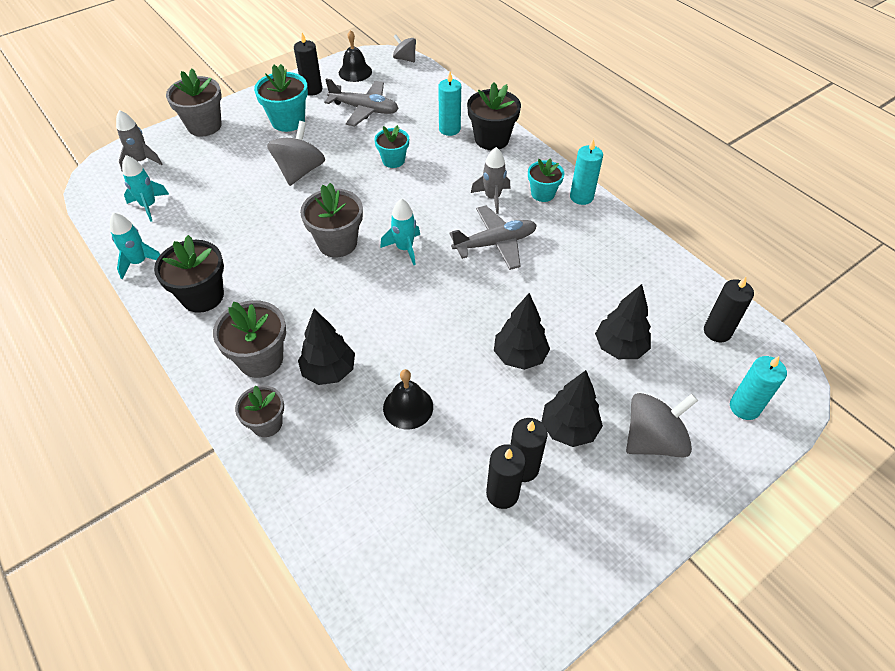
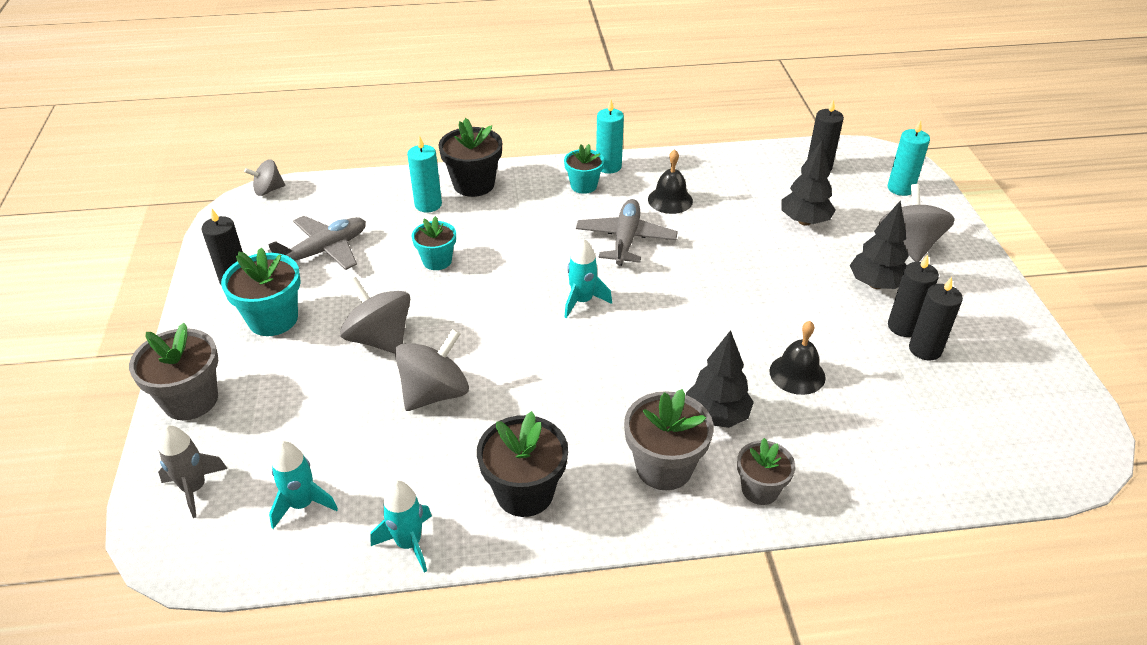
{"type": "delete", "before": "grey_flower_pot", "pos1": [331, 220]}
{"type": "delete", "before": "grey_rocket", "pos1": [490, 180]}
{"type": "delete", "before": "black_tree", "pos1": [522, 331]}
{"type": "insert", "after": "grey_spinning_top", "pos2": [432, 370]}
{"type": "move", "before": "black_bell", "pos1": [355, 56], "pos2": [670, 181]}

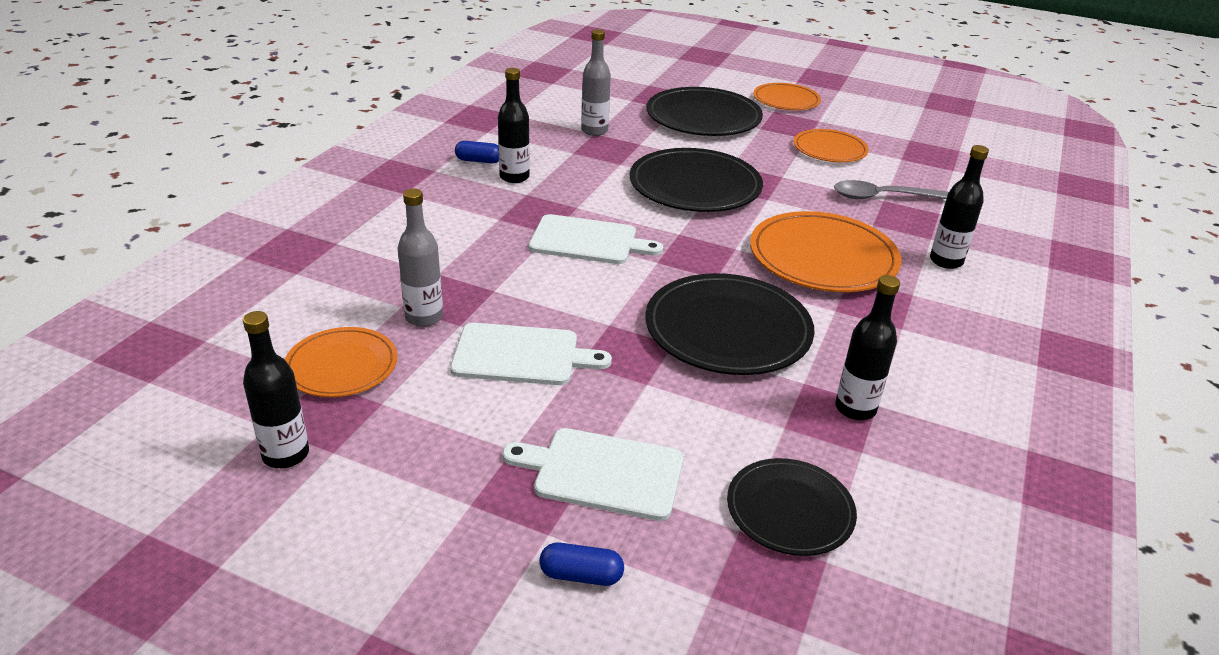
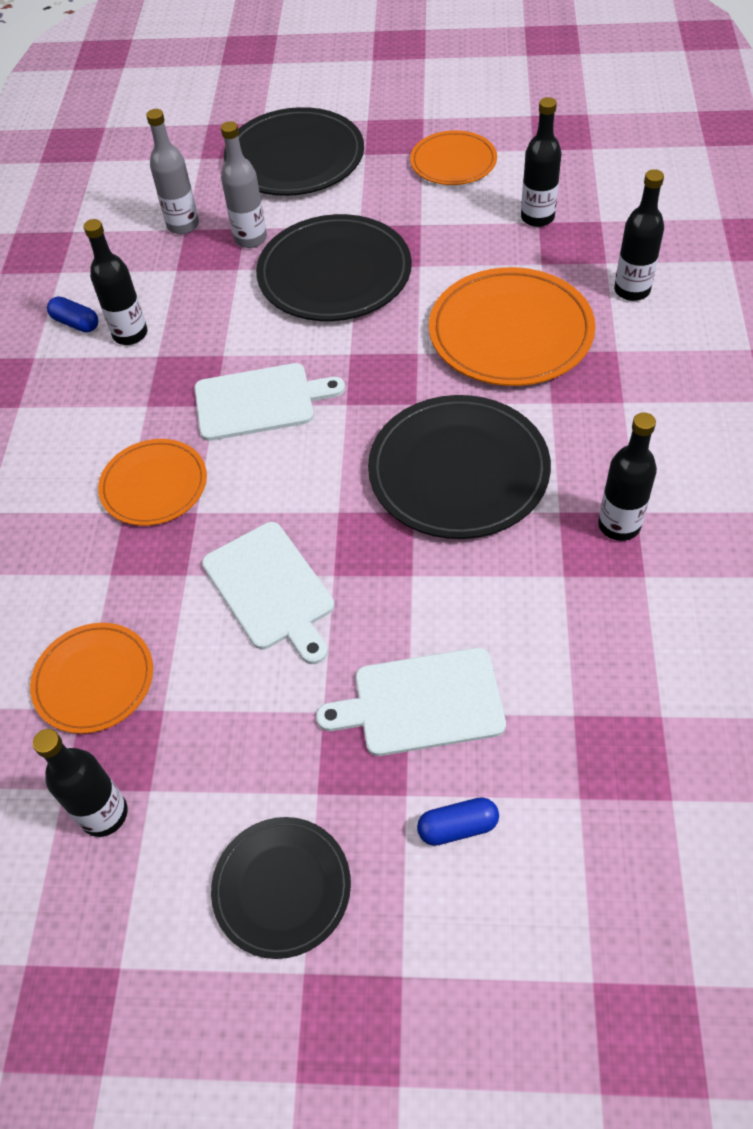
{"type": "move", "before": "grey_bottle", "pos1": [420, 257], "pos2": [244, 184]}
{"type": "move", "before": "black_plate", "pos1": [792, 507], "pos2": [281, 888]}
{"type": "move", "before": "orange_plate", "pos1": [787, 96], "pos2": [152, 482]}
{"type": "replace", "before": "grey_spoon", "after": "black_bottle", "pos1": [891, 189], "pos2": [541, 162]}
{"type": "rotate", "before": "white_cutting_board", "pos1": [531, 354], "pos2": [268, 593], "turn": 75}
{"type": "rotate", "before": "blue_capsule", "pos1": [477, 152], "pos2": [72, 314], "turn": 45}

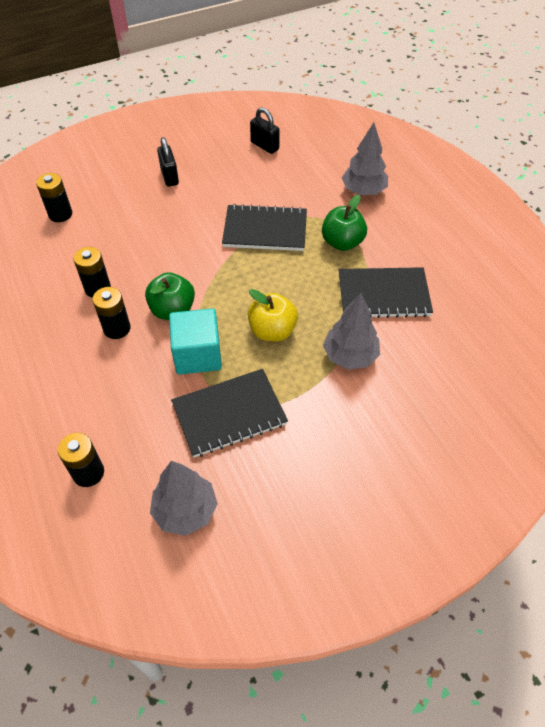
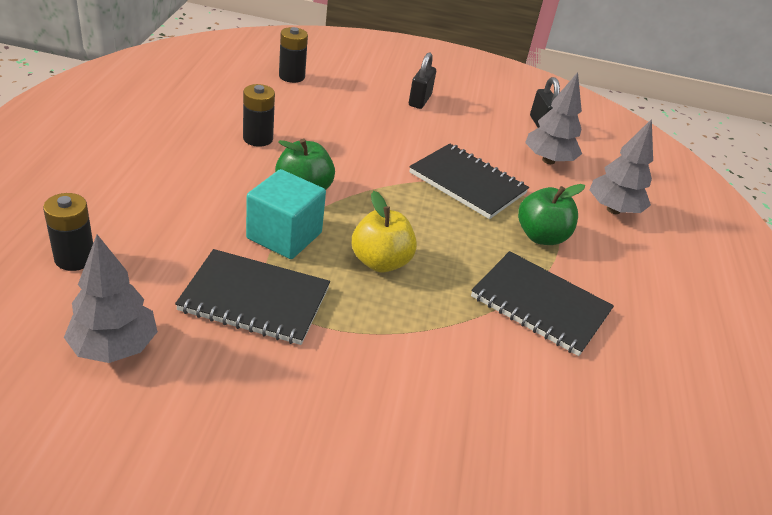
{"type": "delete", "before": "black_battery", "pos1": [111, 313]}
{"type": "move", "before": "grey_tree", "pos1": [351, 331], "pos2": [553, 118]}

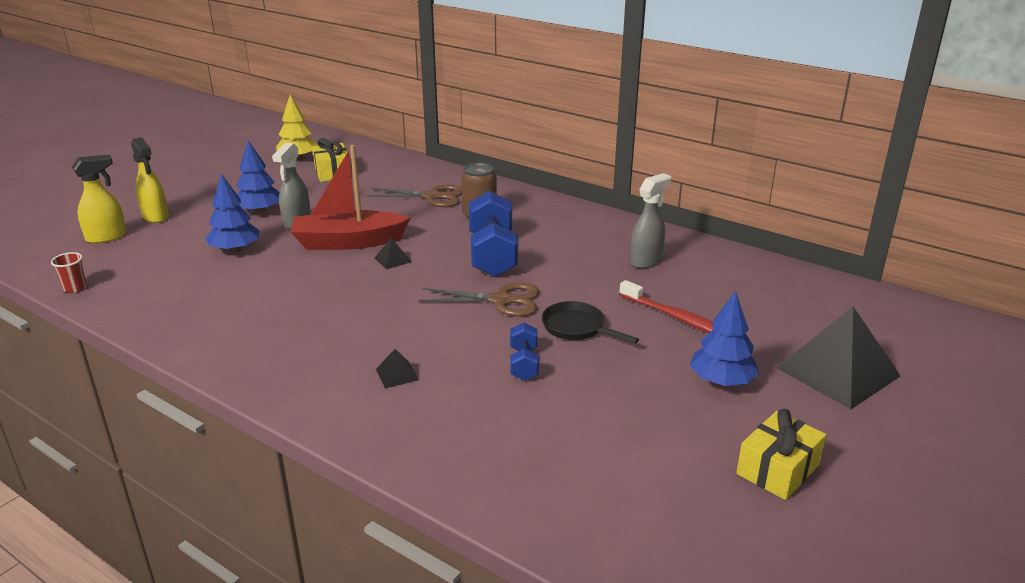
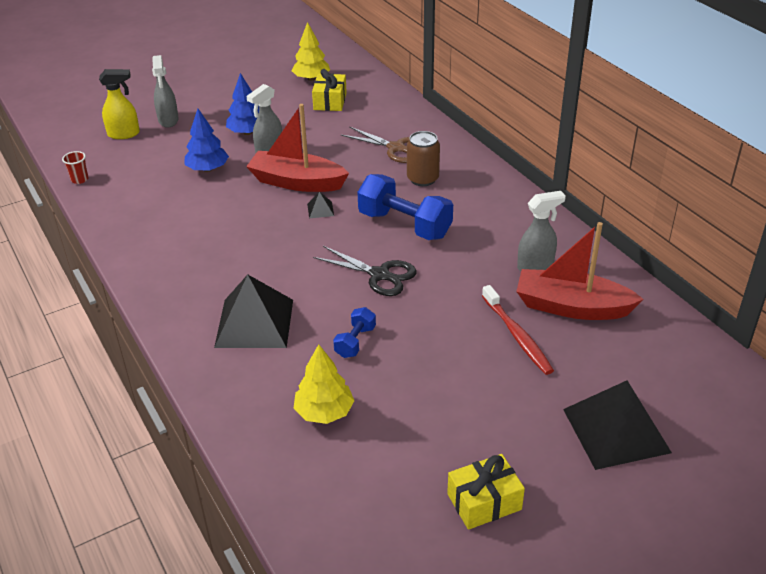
{"type": "delete", "before": "black_pan", "pos1": [590, 322]}
{"type": "delete", "before": "blue_tree", "pos1": [724, 338]}
{"type": "insert", "after": "yellow_tree", "pos2": [324, 384]}
{"type": "insert", "after": "red_boat", "pos2": [579, 271]}
{"type": "recolor", "before": "yellow_spray_bottle", "after": "grey_spray_bottle", "pos1": [150, 180], "pos2": [165, 91]}
{"type": "recolor", "before": "brown_scissors", "after": "black_scissors", "pos1": [478, 299], "pos2": [365, 271]}
{"type": "rotate", "before": "blue_dumbbell", "pos1": [493, 234], "pos2": [405, 207], "turn": -75}
{"type": "resize", "before": "black_pyramid", "pos1": [397, 368], "pos2": [253, 311], "scale": 2.46}

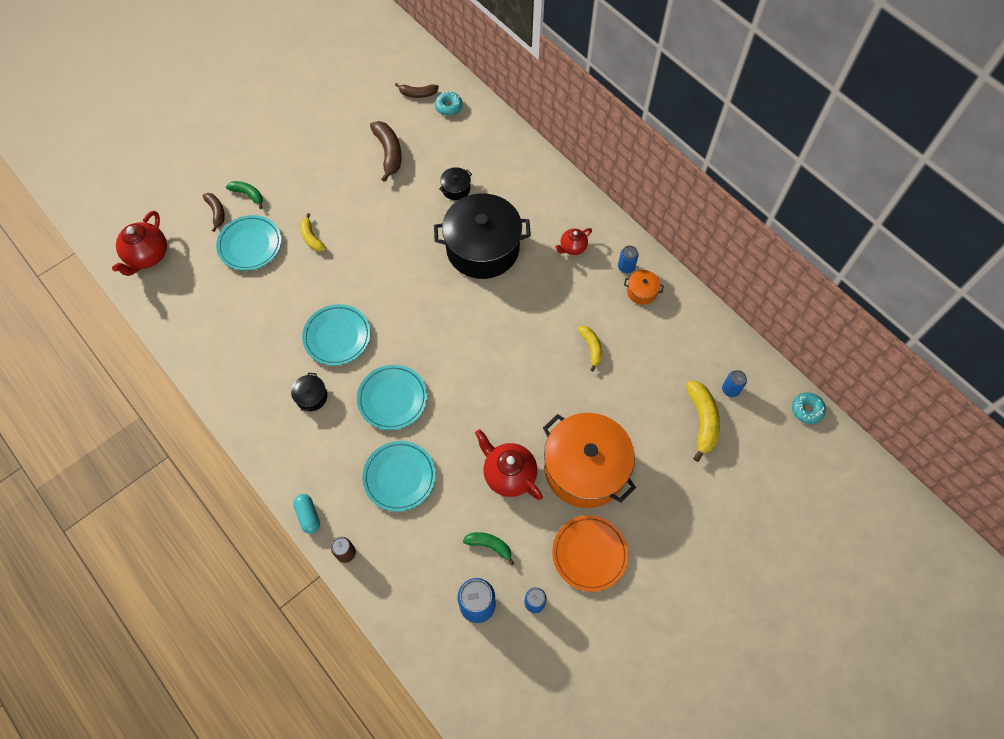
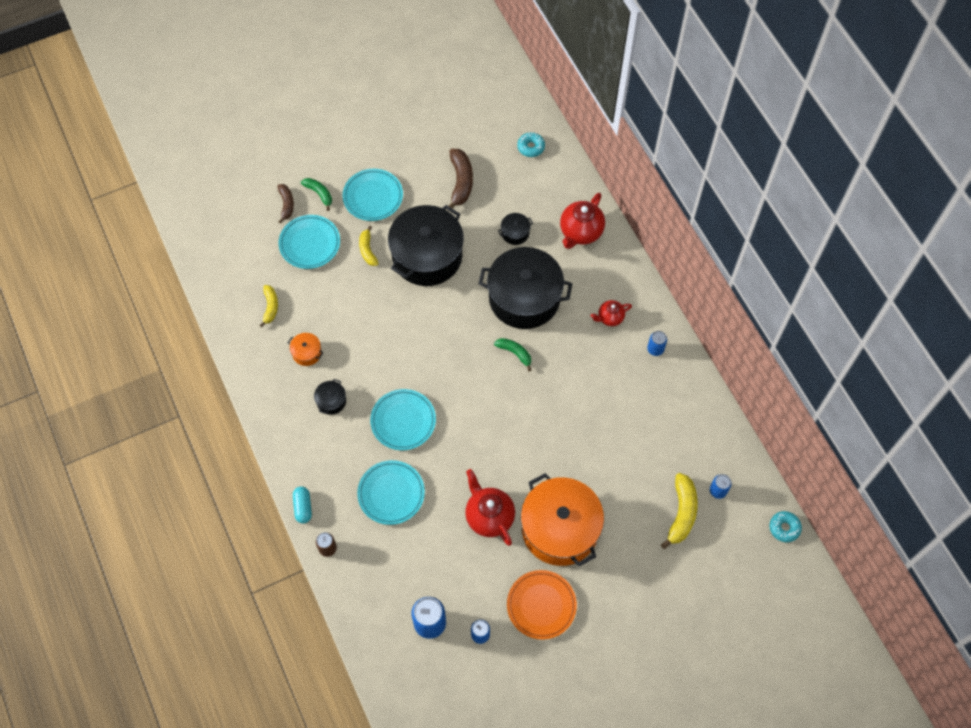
{"type": "delete", "before": "brown_banana", "pos1": [417, 90]}
{"type": "insert", "after": "black_pot", "pos2": [426, 245]}
{"type": "move", "before": "red_teapot", "pos1": [139, 243], "pos2": [582, 221]}
{"type": "move", "before": "turquoise_plate", "pos1": [336, 335], "pos2": [372, 195]}
{"type": "move", "before": "green_banana", "pos1": [488, 548], "pos2": [512, 354]}
{"type": "move", "before": "yellow_banana", "pos1": [589, 348], "pos2": [268, 306]}
{"type": "move", "before": "orange_pot", "pos1": [644, 287], "pos2": [305, 349]}

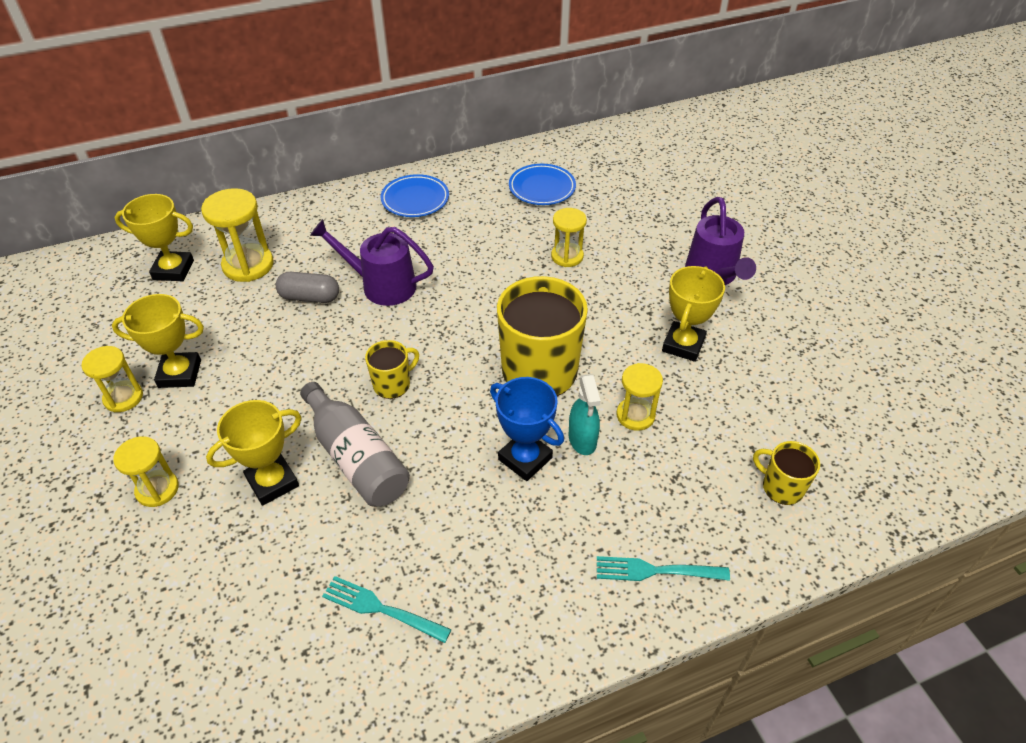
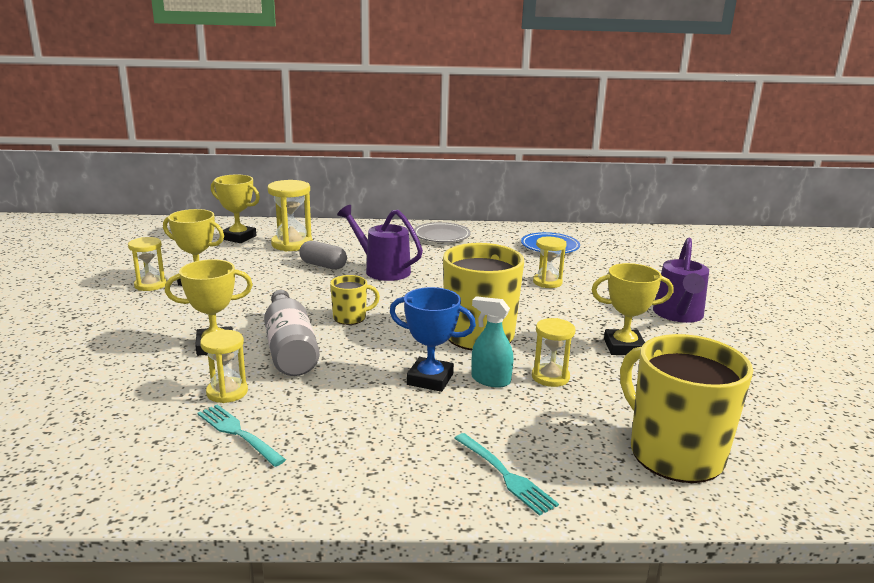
{"type": "move", "before": "yellow_hourglass", "pos1": [146, 471], "pos2": [224, 366]}
{"type": "recolor", "before": "blue_plate", "after": "grey_plate", "pos1": [415, 195], "pos2": [442, 232]}
{"type": "rotate", "before": "blue_trophy", "pos1": [527, 429], "pos2": [433, 339], "turn": -45}
{"type": "rotate", "before": "turquoise_spray_bottle", "pos1": [585, 414], "pos2": [492, 341], "turn": 105}
{"type": "rotate", "before": "turquoise_fork", "pos1": [663, 568], "pos2": [506, 474], "turn": -150}
{"type": "rotate", "before": "yellow_trophy", "pos1": [693, 314], "pos2": [632, 309], "turn": 45}
{"type": "resize", "before": "yellow_mug", "pos1": [786, 473], "pos2": [686, 408], "scale": 2.08}

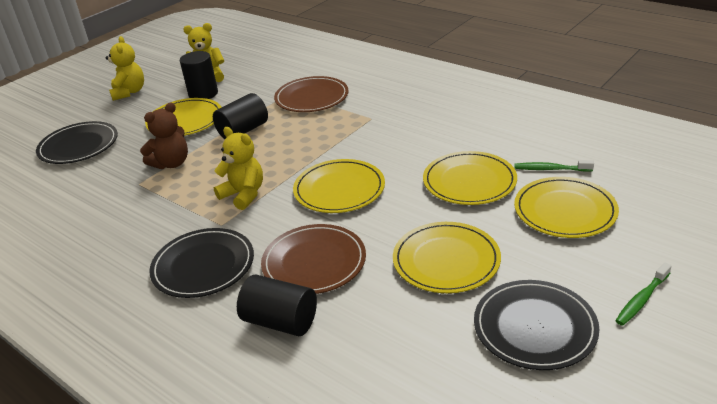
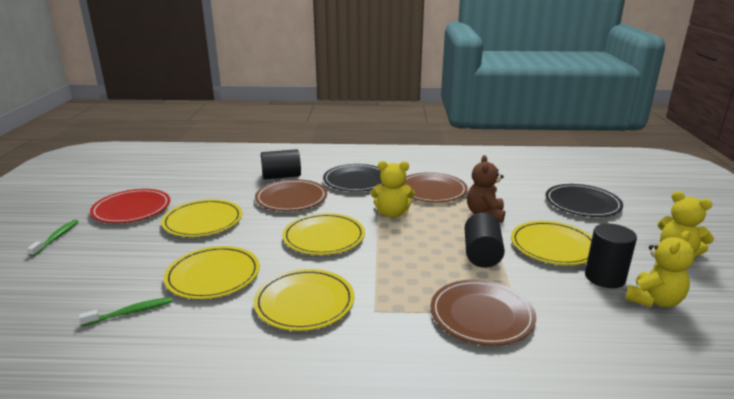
{"type": "insert", "after": "brown_plate", "pos2": [435, 187]}
{"type": "move", "before": "yellow_plate", "pos1": [566, 207], "pos2": [303, 300]}
{"type": "recolor", "before": "black_plate", "after": "red_plate", "pos1": [536, 325], "pos2": [130, 206]}

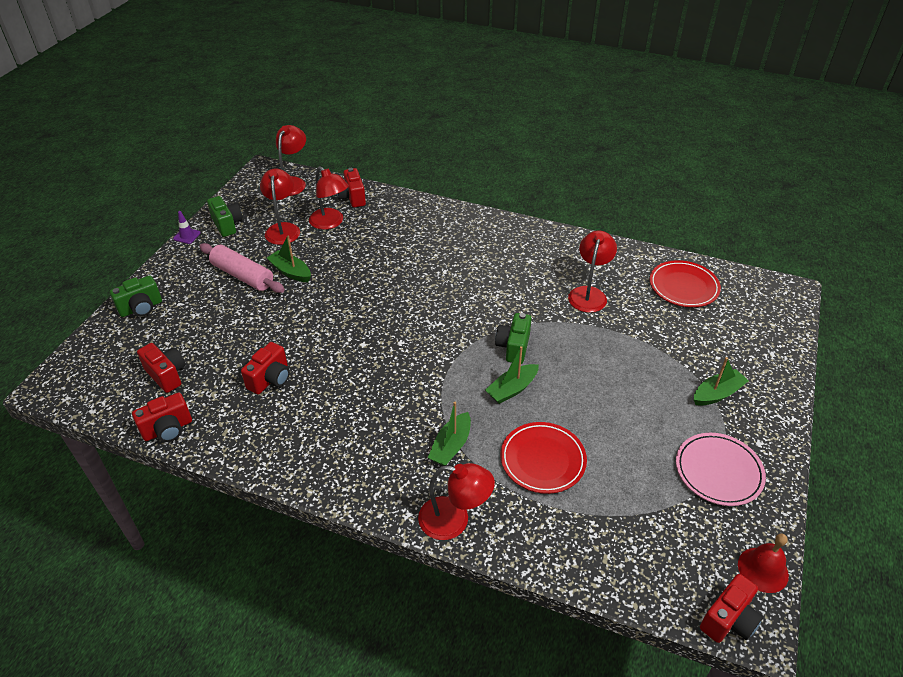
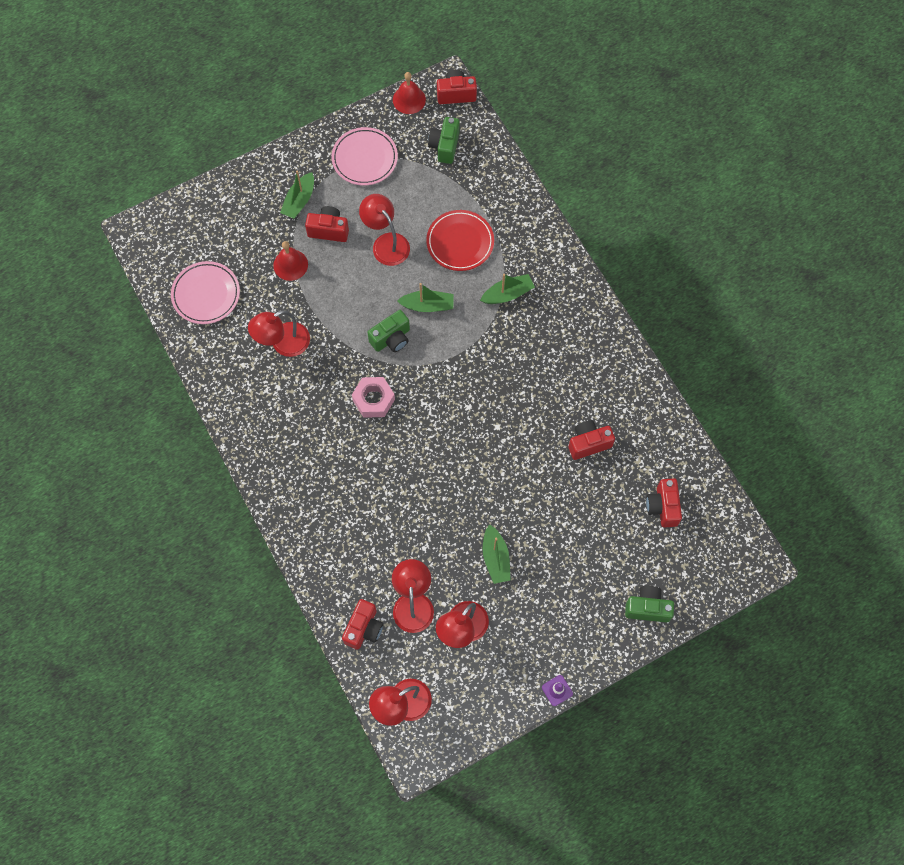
{"type": "delete", "before": "pink_rolling_pin", "pos1": [242, 268]}
{"type": "insert", "after": "red_bell", "pos2": [290, 261]}
{"type": "insert", "after": "pink_nut", "pos2": [373, 397]}
{"type": "move", "before": "red_camera", "pos1": [162, 417], "pos2": [327, 224]}
{"type": "move", "before": "green_camera", "pos1": [225, 216], "pos2": [444, 140]}
{"type": "move", "before": "red_lamp", "pos1": [456, 501], "pos2": [384, 230]}
{"type": "recolor", "before": "red_plate", "after": "pink_plate", "pos1": [685, 283], "pos2": [205, 292]}
{"type": "rotate", "before": "green_boat", "pos1": [721, 381], "pos2": [297, 194], "turn": -75}

